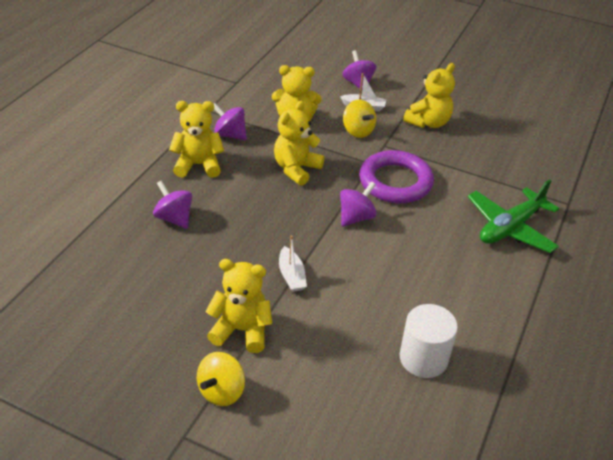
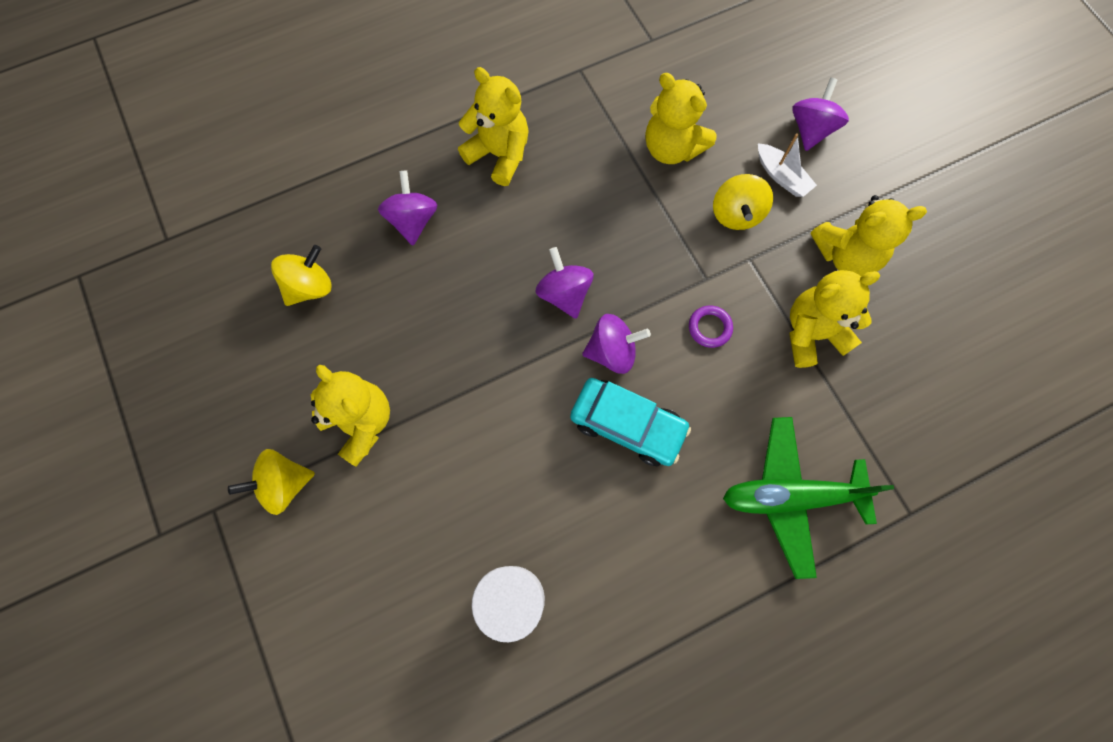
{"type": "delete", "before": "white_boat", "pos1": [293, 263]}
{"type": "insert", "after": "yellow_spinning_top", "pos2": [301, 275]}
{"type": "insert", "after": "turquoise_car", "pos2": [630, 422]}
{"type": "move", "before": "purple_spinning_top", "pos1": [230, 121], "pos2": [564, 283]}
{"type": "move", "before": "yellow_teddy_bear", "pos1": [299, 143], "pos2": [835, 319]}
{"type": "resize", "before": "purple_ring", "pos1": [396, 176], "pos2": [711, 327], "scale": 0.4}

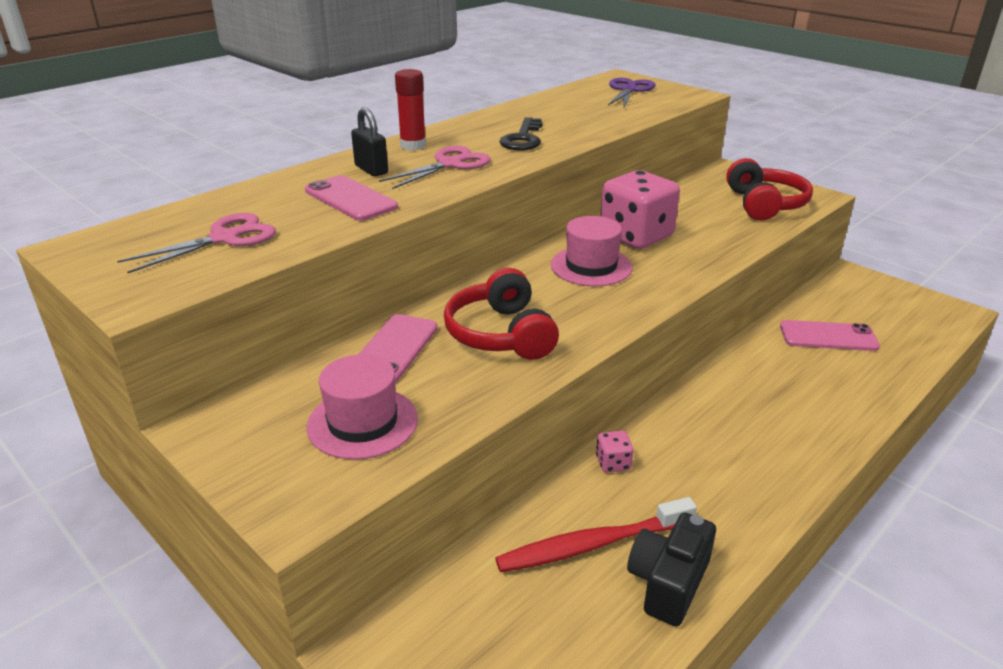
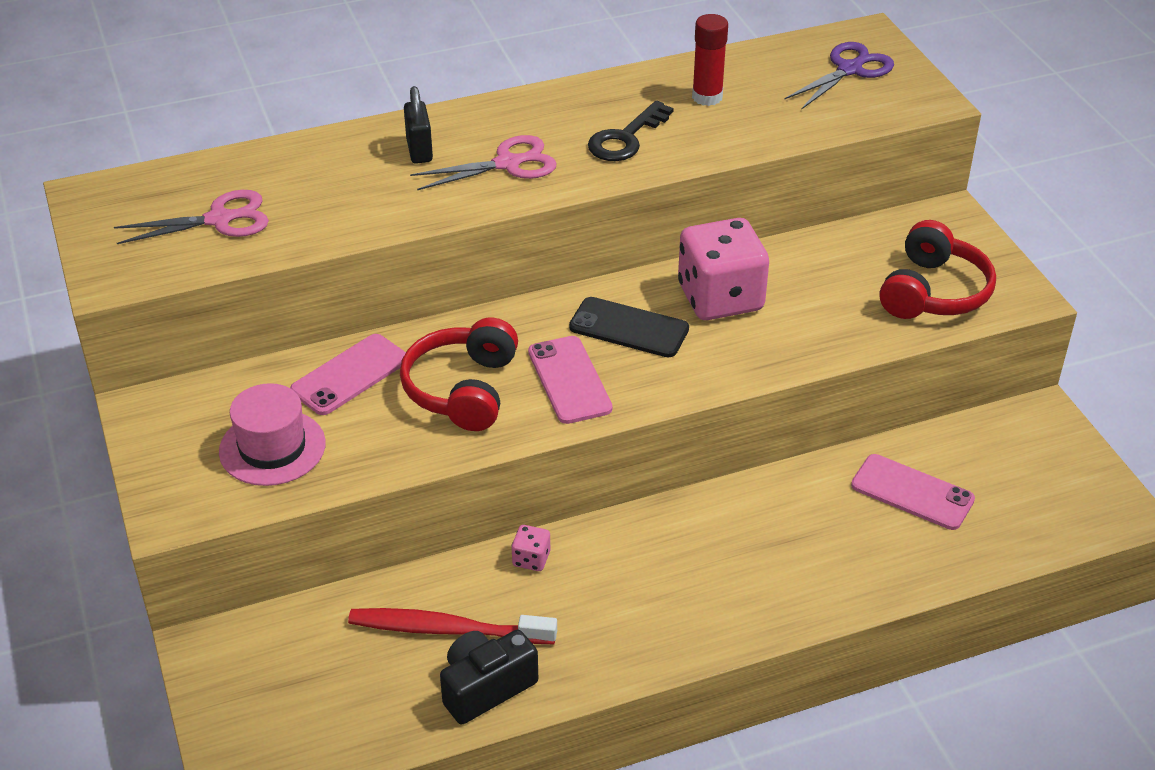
{"type": "move", "before": "pink_phone", "pos1": [351, 198], "pos2": [570, 380]}
{"type": "move", "before": "red_glue_stick", "pos1": [410, 109], "pos2": [710, 60]}
{"type": "replace", "before": "pink_hat", "after": "black_phone", "pos1": [592, 251], "pos2": [629, 327]}

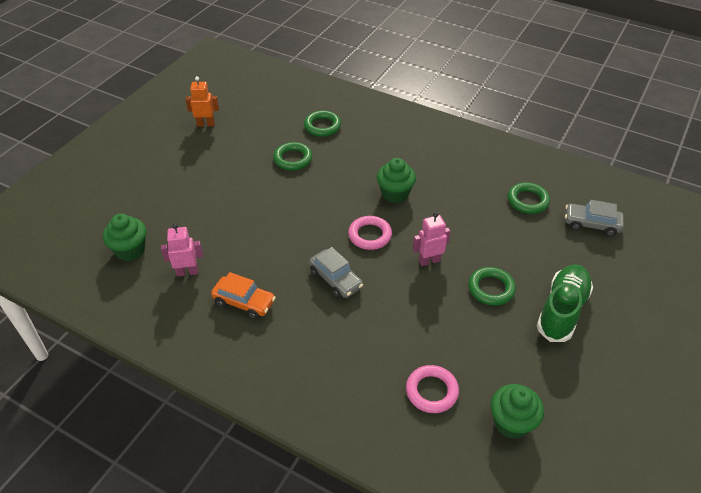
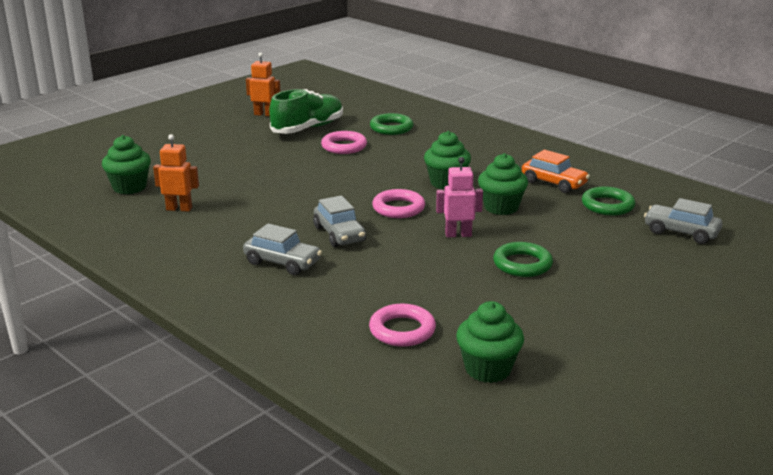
{"type": "insert", "after": "grey_car", "pos2": [282, 249]}
{"type": "insert", "after": "green_cupcake", "pos2": [503, 184]}
{"type": "move", "before": "orange_car", "pos1": [243, 295], "pos2": [556, 171]}
{"type": "move", "before": "green_shoe", "pos1": [565, 303], "pos2": [306, 111]}
{"type": "recolor", "before": "pink_robot", "after": "orange_robot", "pos1": [182, 250], "pos2": [176, 173]}
{"type": "recolor", "before": "green_ring", "after": "pink_ring", "pos1": [292, 156], "pos2": [344, 142]}

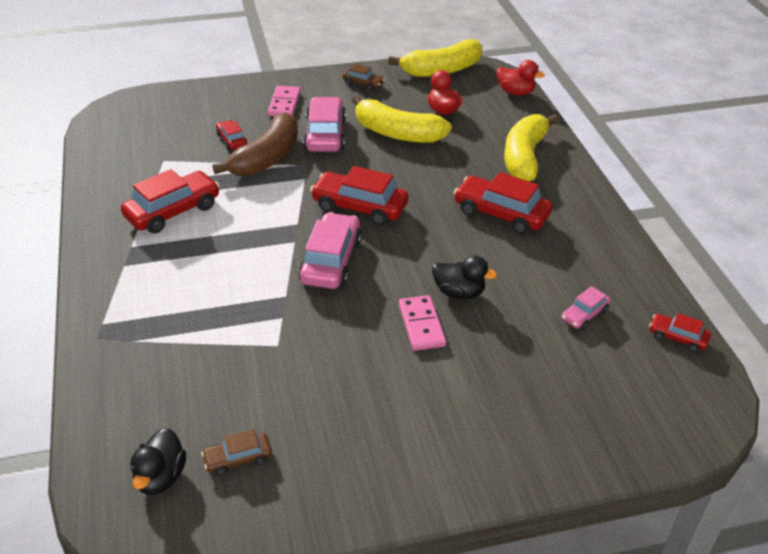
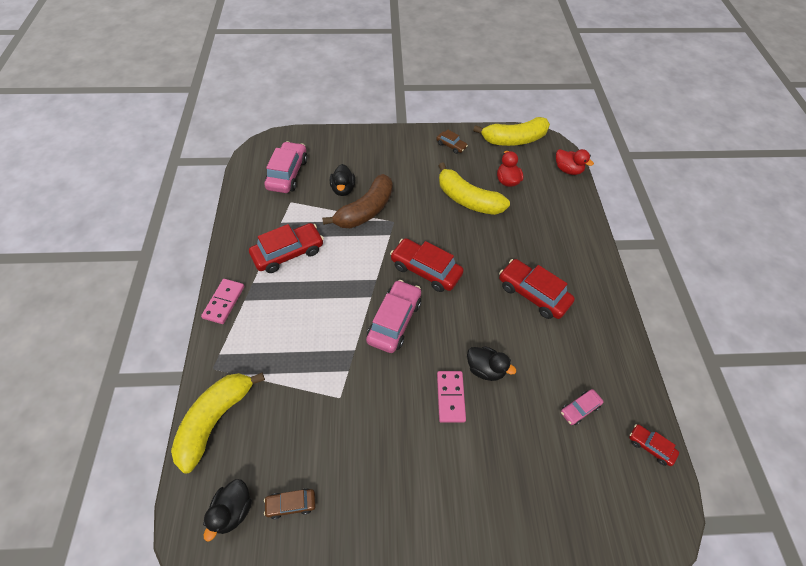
{"type": "move", "before": "pink_domino", "pos1": [284, 101], "pos2": [222, 301]}
{"type": "move", "before": "pink_car", "pos1": [324, 124], "pos2": [285, 167]}
{"type": "move", "before": "yellow_banana", "pos1": [531, 147], "pos2": [218, 423]}
{"type": "replace", "before": "red_car", "after": "black_duck", "pos1": [231, 135], "pos2": [342, 180]}

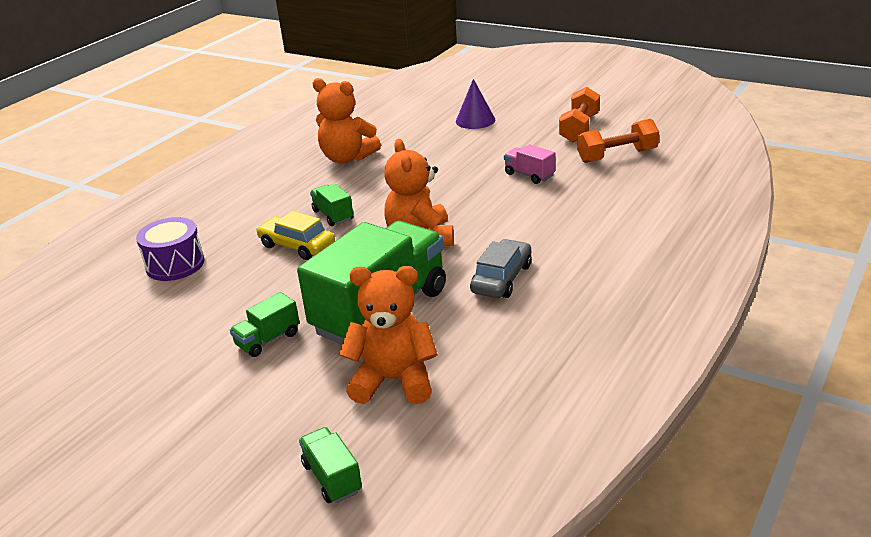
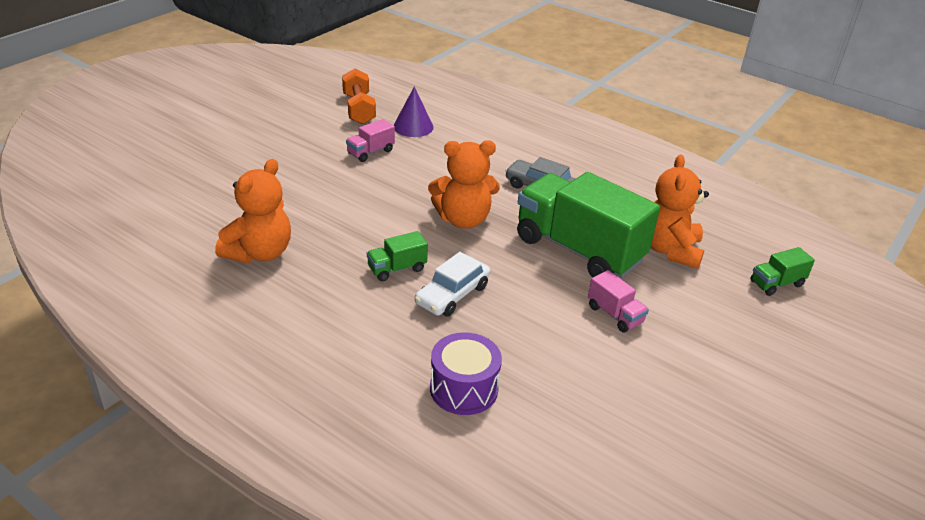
{"type": "delete", "before": "orange_dumbbell", "pos1": [579, 114]}
{"type": "move", "before": "purple_cone", "pos1": [475, 104], "pos2": [414, 111]}
{"type": "recolor", "before": "green_truck", "after": "pink_truck", "pos1": [265, 324], "pos2": [618, 301]}
{"type": "recolor", "before": "yellow_car", "after": "white_car", "pos1": [295, 235], "pos2": [452, 284]}

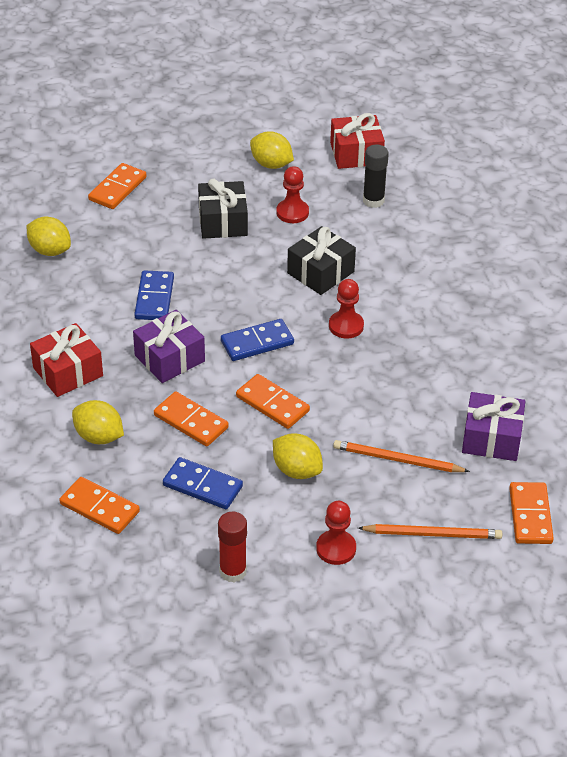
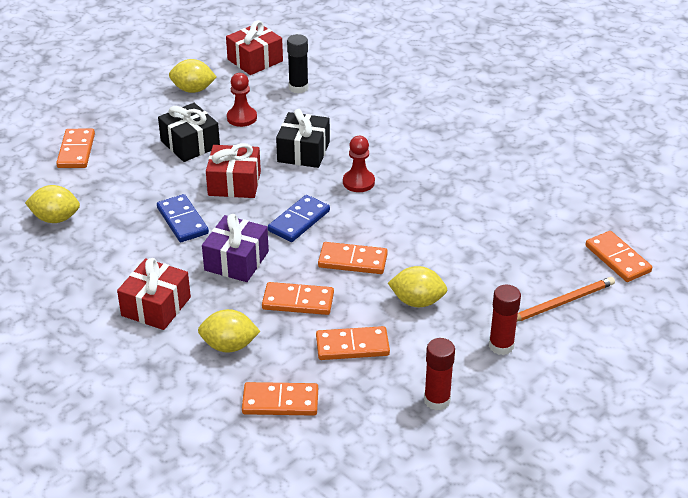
{"type": "delete", "before": "orange_pencil", "pos1": [401, 456]}
{"type": "delete", "before": "purple_gift", "pos1": [493, 426]}
{"type": "insert", "after": "red_gift", "pos2": [233, 170]}
{"type": "replace", "before": "red_pawn", "after": "red_glue_stick", "pos1": [336, 533], "pos2": [505, 320]}
{"type": "recolor", "before": "blue_domino", "after": "orange_domino", "pos1": [203, 483], "pos2": [353, 343]}

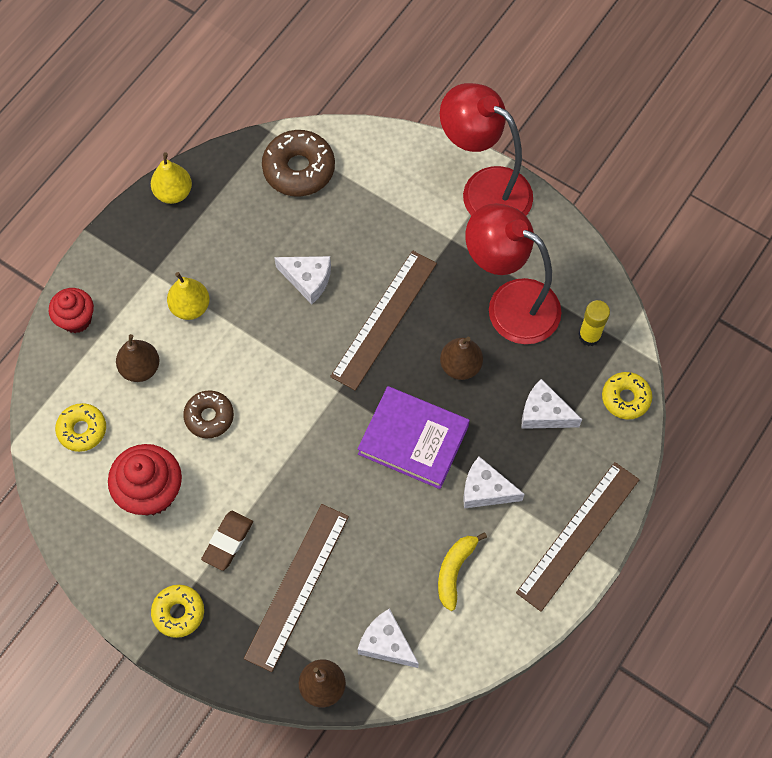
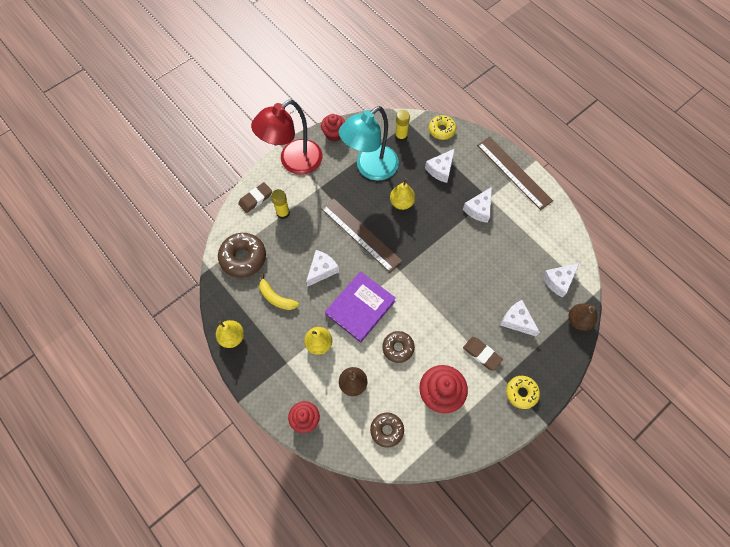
{"type": "insert", "after": "brown_eraser", "pos2": [255, 197]}
{"type": "insert", "after": "yellow_glue_stick", "pos2": [280, 204]}
{"type": "insert", "after": "red_cupcake", "pos2": [333, 128]}
{"type": "move", "before": "purple_book", "pos1": [414, 437], "pos2": [360, 307]}
{"type": "move", "before": "yellow_banana", "pos1": [462, 571], "pos2": [279, 292]}
{"type": "replace", "before": "brown_ruler", "after": "white_cheese", "pos1": [296, 588], "pos2": [520, 318]}
{"type": "recolor", "before": "yellow_donut", "after": "brown_donut", "pos1": [80, 427], "pos2": [387, 430]}
{"type": "recolor", "before": "brown_pear", "after": "yellow_pear", "pos1": [461, 358], "pos2": [402, 194]}
{"type": "recolor", "before": "red_lamp", "after": "turquoise_lamp", "pos1": [513, 273], "pos2": [369, 143]}

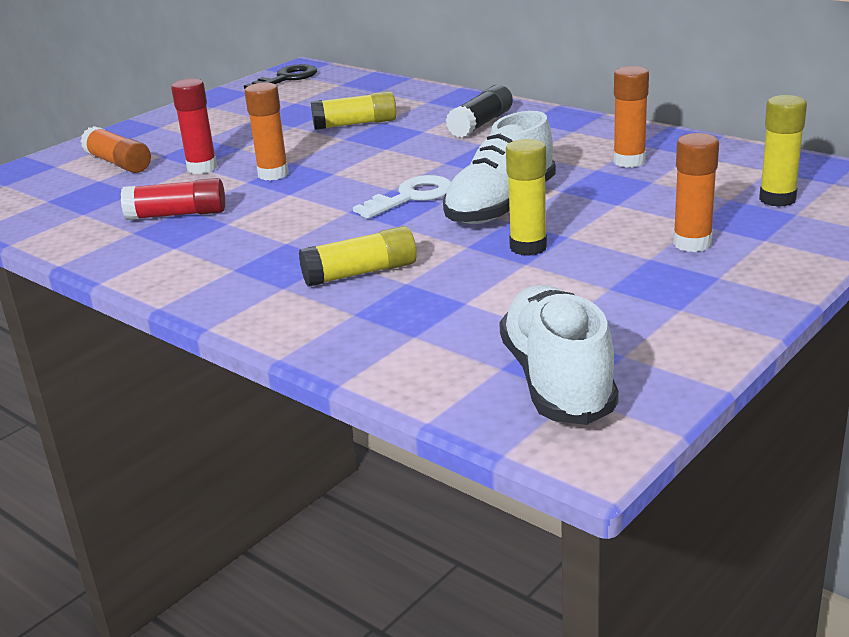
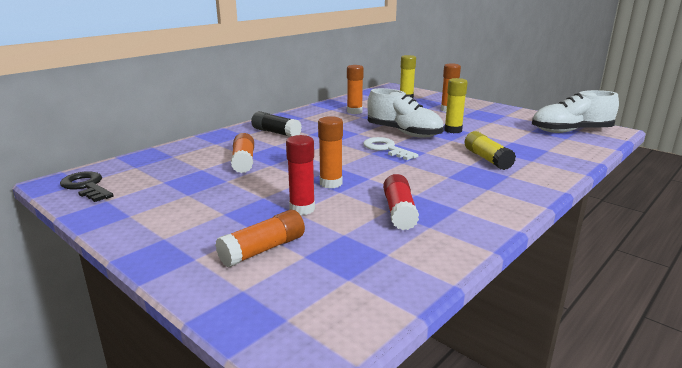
{"type": "recolor", "before": "yellow_glue_stick", "after": "orange_glue_stick", "pos1": [353, 110], "pos2": [242, 153]}

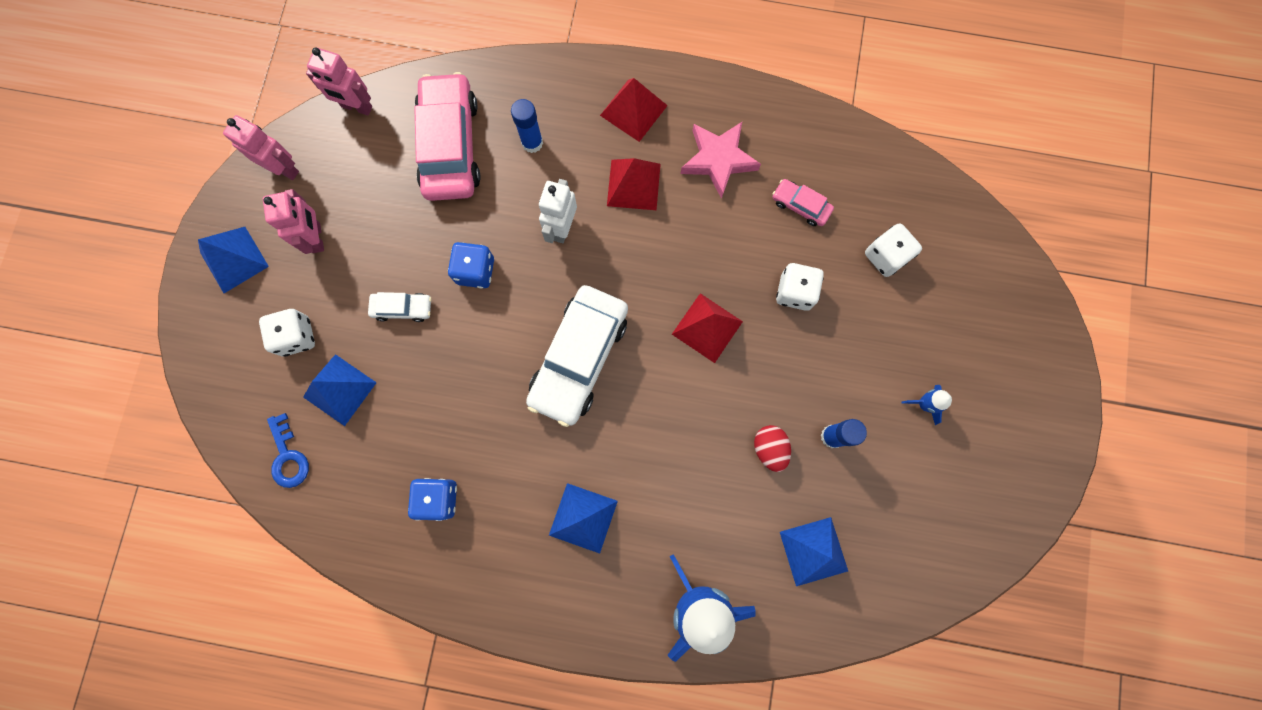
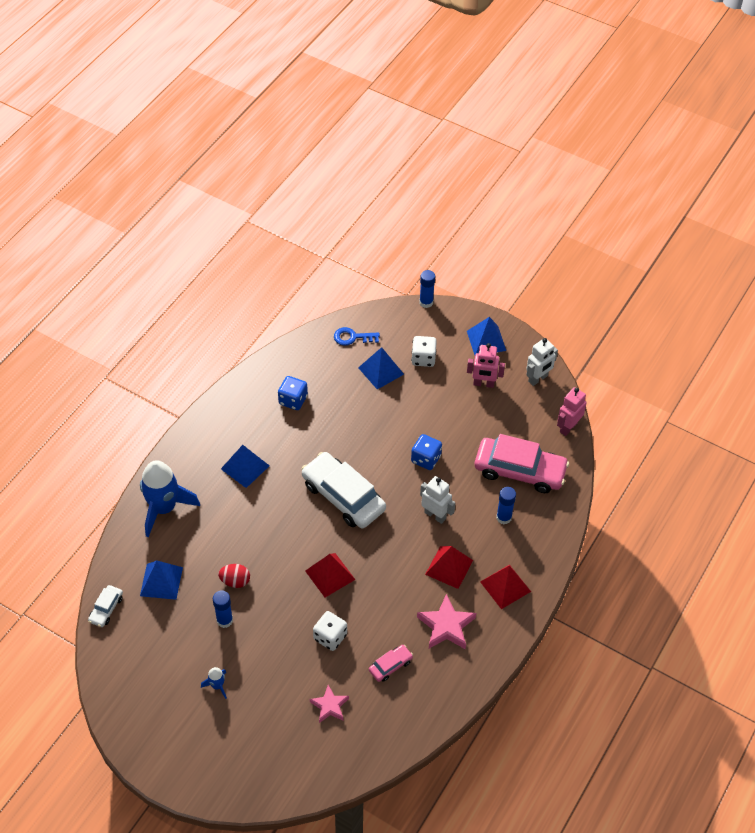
{"type": "insert", "after": "blue_glue_stick", "pos2": [427, 289]}
{"type": "move", "before": "white_car", "pos1": [400, 307], "pos2": [105, 606]}
{"type": "replace", "before": "white_dice", "after": "pink_star", "pos1": [893, 250], "pos2": [329, 704]}
{"type": "recolor", "before": "pink_robot", "after": "white_robot", "pos1": [261, 147], "pos2": [542, 362]}

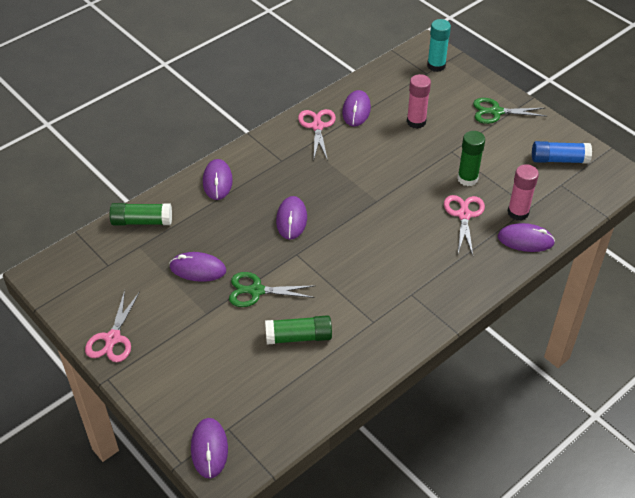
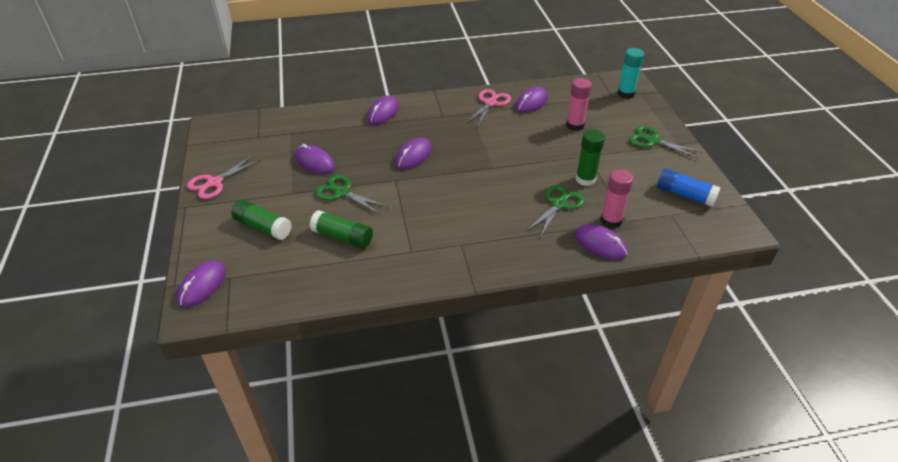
{"type": "move", "before": "green_glue_stick", "pos1": [141, 214], "pos2": [261, 220]}
{"type": "recolor", "before": "pink_scissors", "after": "green_scissors", "pos1": [464, 225], "pos2": [556, 211]}

